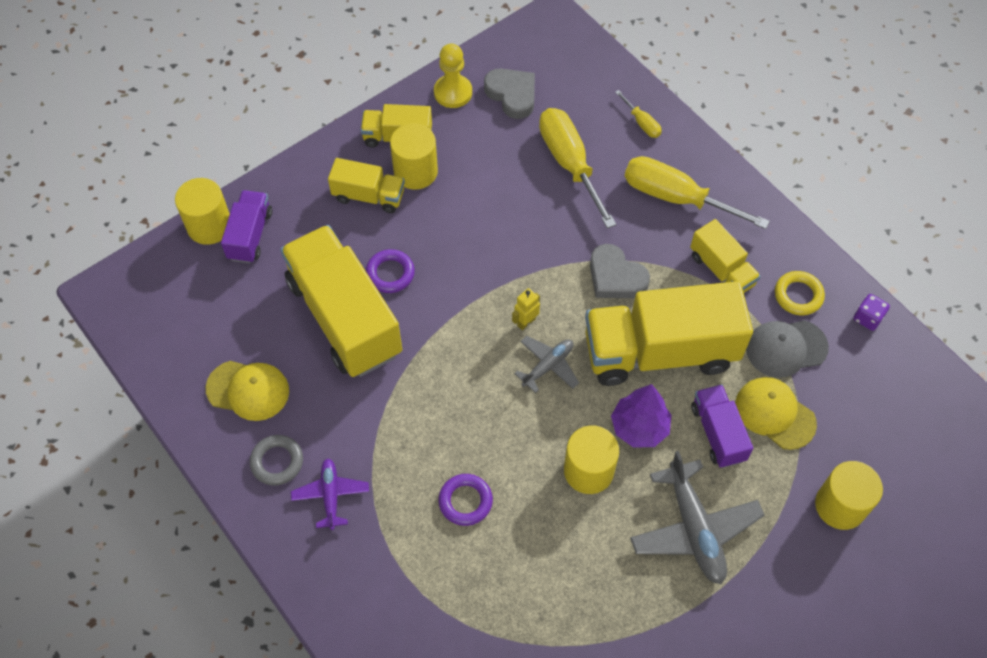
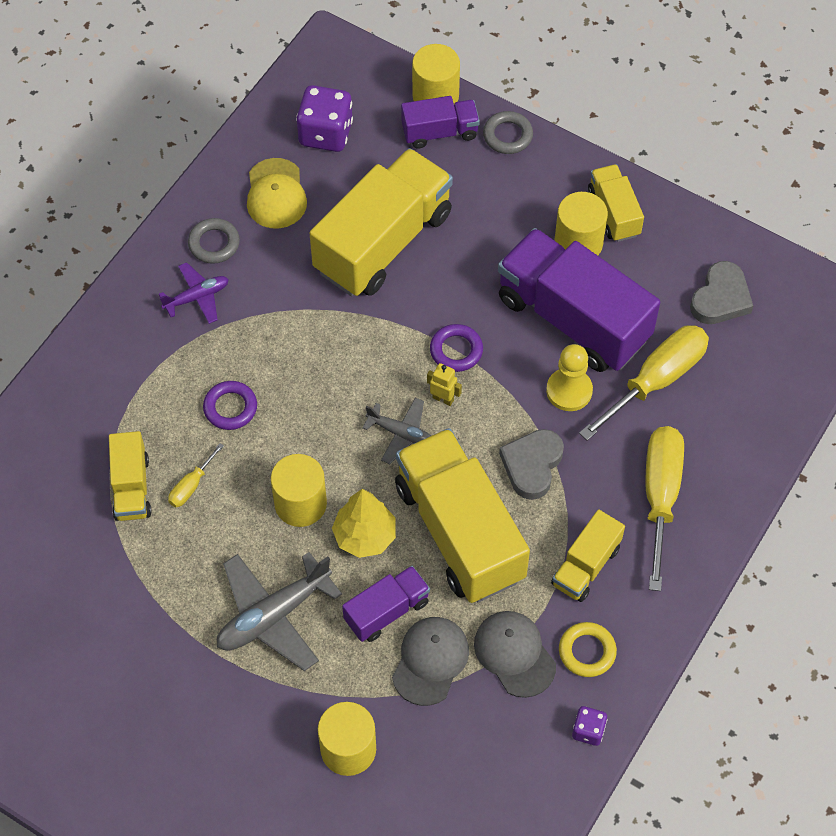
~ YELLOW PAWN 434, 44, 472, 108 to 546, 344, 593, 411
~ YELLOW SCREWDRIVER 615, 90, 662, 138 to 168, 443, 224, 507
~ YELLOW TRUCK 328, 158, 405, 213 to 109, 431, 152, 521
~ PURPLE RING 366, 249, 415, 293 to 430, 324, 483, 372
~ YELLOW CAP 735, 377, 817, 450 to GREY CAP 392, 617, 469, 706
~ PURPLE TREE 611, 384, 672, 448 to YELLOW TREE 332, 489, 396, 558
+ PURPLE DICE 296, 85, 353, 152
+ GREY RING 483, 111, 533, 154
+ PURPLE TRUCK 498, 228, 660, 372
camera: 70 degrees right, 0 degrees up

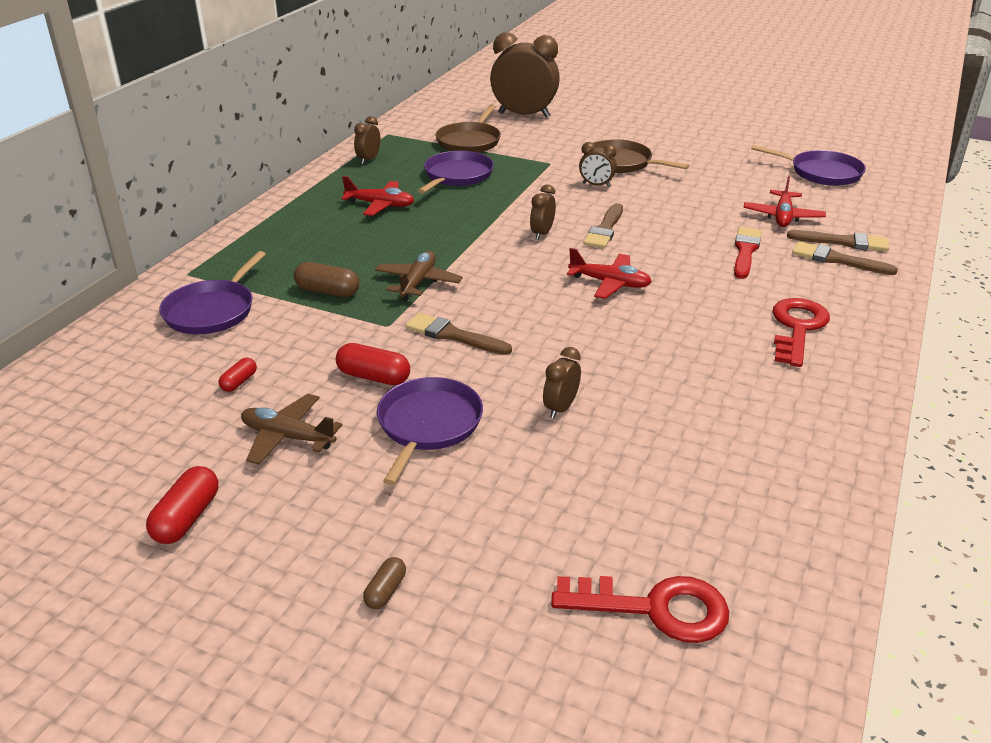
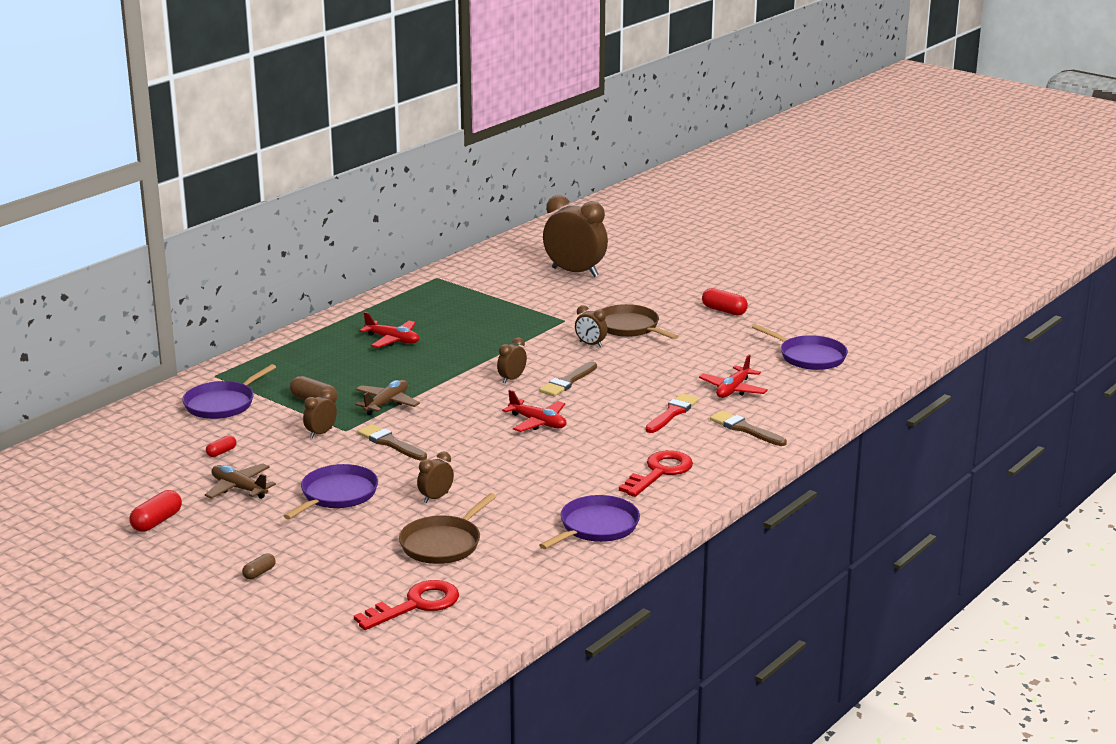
~ BROWN PAN 435, 104, 501, 153 to 399, 493, 497, 564
~ BROWN CLOCK 354, 116, 381, 164 to 303, 389, 337, 438
~ PURPLE PAN 418, 151, 494, 194 to 539, 495, 640, 549
- BROWN BRUSH 787, 230, 889, 251
~ RED CAPSULE 336, 343, 410, 385 to 702, 288, 748, 316
~ RED KEY 551, 576, 729, 643 = 354, 580, 459, 630 60 degrees counterclockwise
camera: 15 degrees right, 10 degrees down

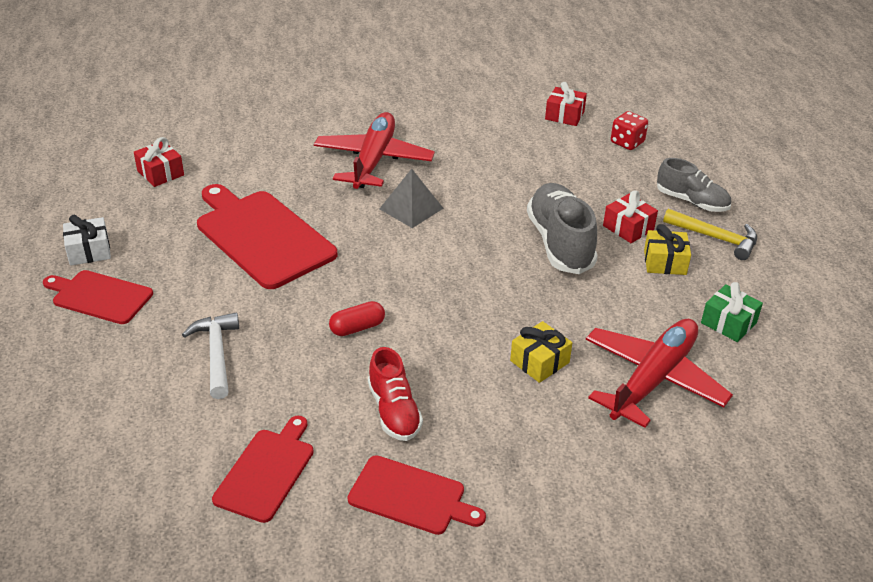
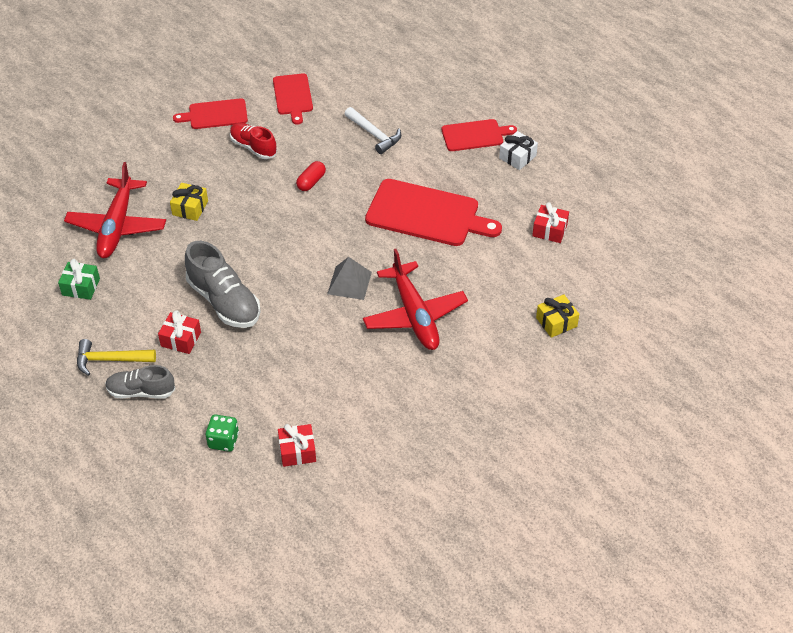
~ RED DICE 611, 111, 648, 150 to GREEN DICE 205, 414, 239, 452
~ YELLOW GIFT 644, 224, 691, 275 to 536, 294, 579, 338
camera: 150 degrees right, 10 degrees up

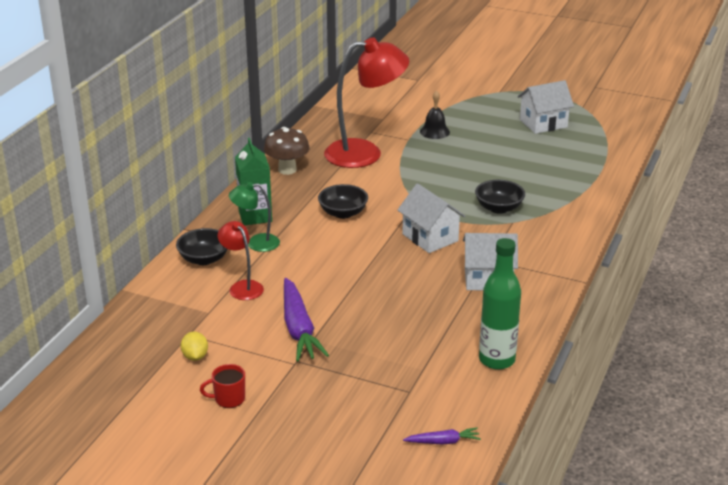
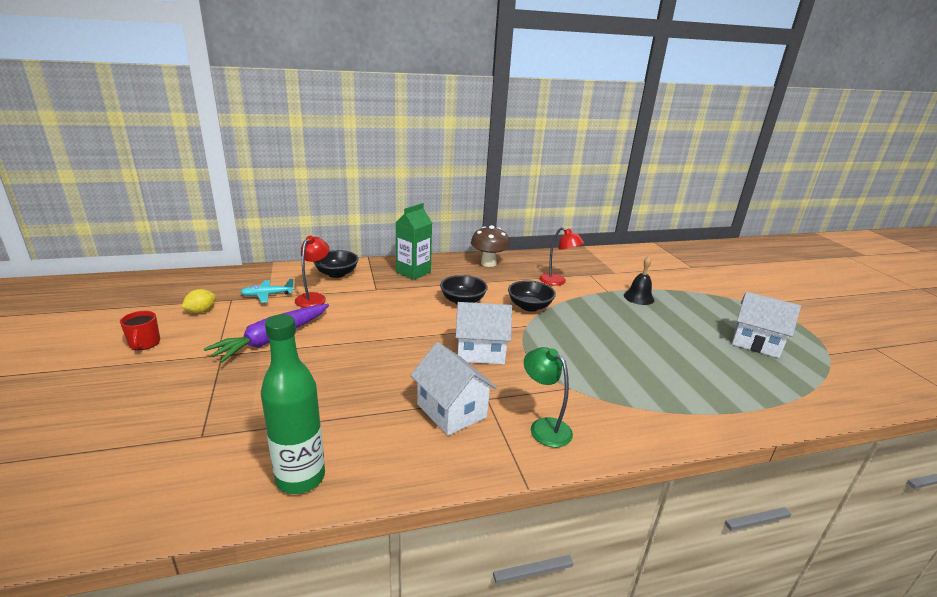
~ RED LAMP 324, 37, 409, 168 = 540, 227, 584, 286 x0.51
~ BLACK BOWL 475, 180, 525, 214 to 508, 280, 556, 312
~ GREEN LAMP 229, 182, 280, 252 to 524, 347, 573, 447
~ WHITE HOUSE 398, 183, 465, 253 = 455, 302, 512, 364 75 degrees clockwise
~ RED MUG 200, 364, 245, 408 = 120, 311, 160, 350 150 degrees counterclockwise
- PURPLE CARROT 403, 427, 481, 445
+ TURQUOISE PLANE 240, 279, 294, 303
camera: 50 degrees right, 5 degrees down

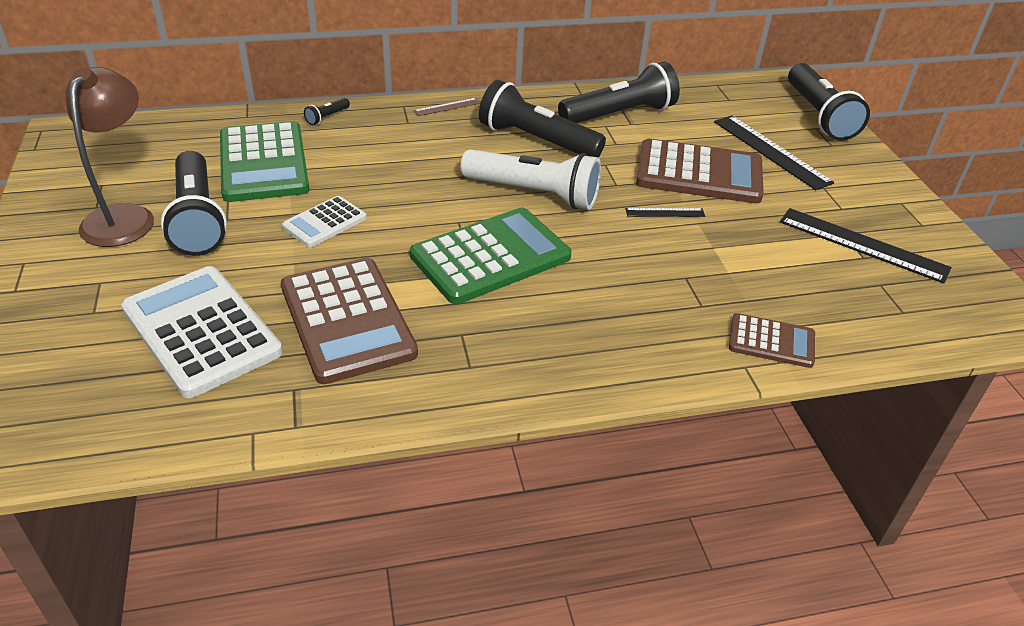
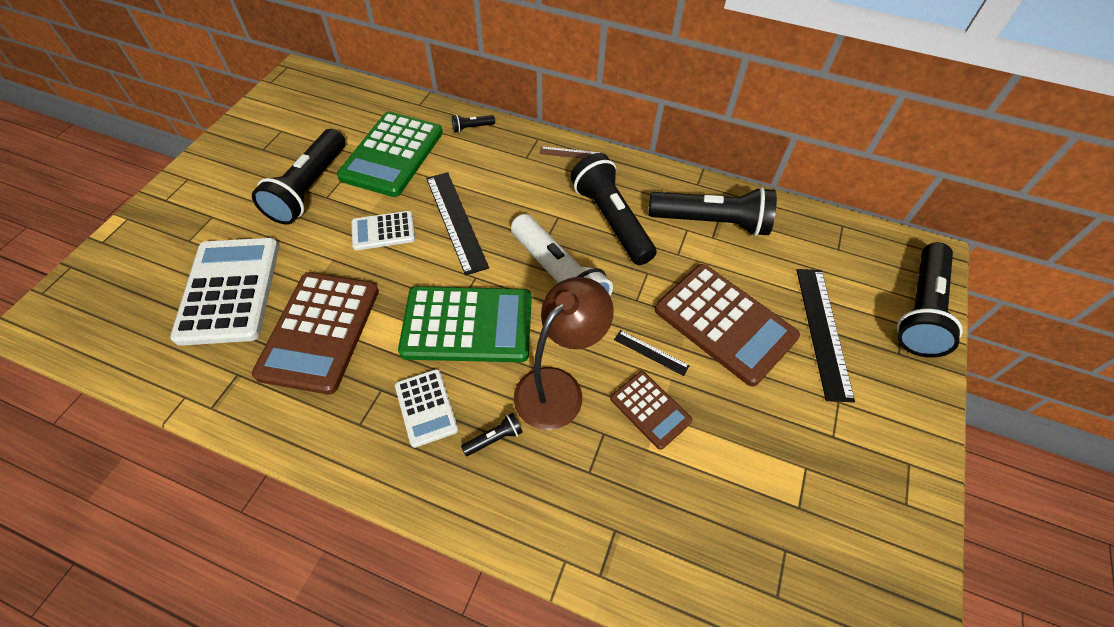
~ BROWN LAMP 66, 67, 154, 247 to 514, 277, 614, 430
~ BLACK RULER 780, 208, 952, 284 to 426, 172, 489, 276
~ BROWN CALCULATOR 729, 313, 815, 368 to 610, 371, 693, 450
+ WHITE CALCULATOR 395, 369, 458, 448
+ BLACK FLASHLIGHT 461, 413, 523, 456
camera: 35 degrees right, 15 degrees up

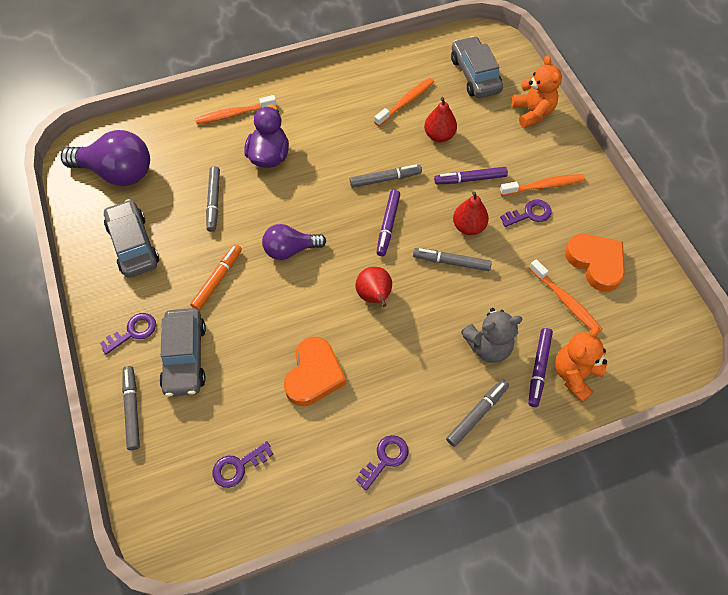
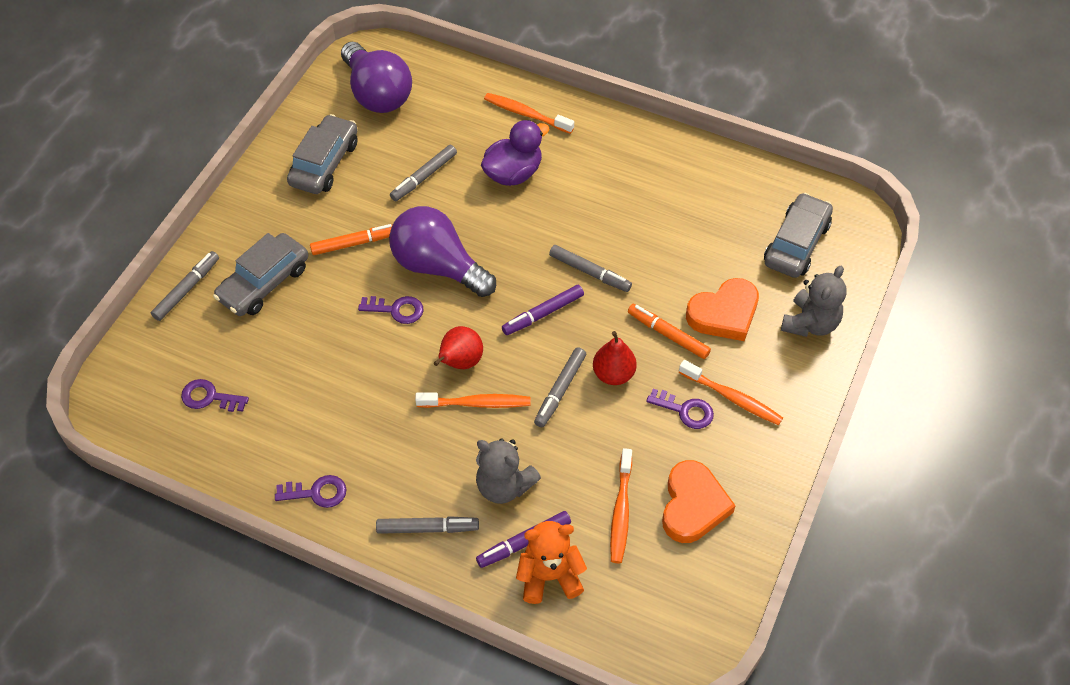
~ ORANGE TEDDY BEAR 512, 56, 562, 128 to GREY TEDDY BEAR 781, 266, 847, 337
~ ORANGE TOOTHBRUSH 374, 78, 434, 126 to 415, 392, 530, 408
- RED PEAR 424, 97, 457, 142
~ PURPLE MARKER 434, 167, 508, 184 to ORANGE MARKER 628, 304, 711, 359
~ PURPLE LIGHT BULB 262, 224, 326, 260 = 389, 206, 496, 297 x1.61
~ GREY MARKER 413, 248, 492, 271 = 534, 347, 586, 427 120 degrees counterclockwise
~ PURPLE KEY 100, 313, 156, 354 to 358, 296, 423, 324
~ ORANGE HEART 284, 336, 346, 406 to 686, 278, 759, 341
camera: 45 degrees right, 5 degrees down

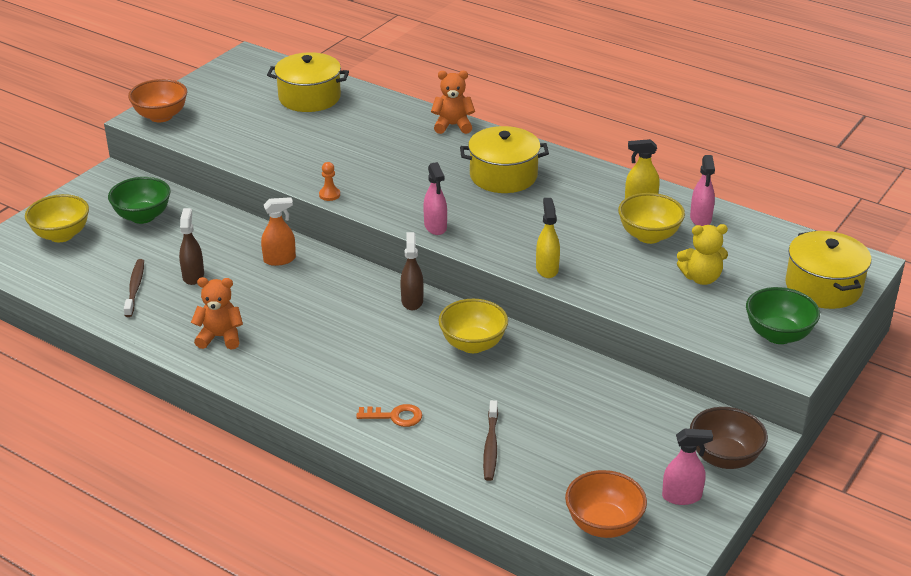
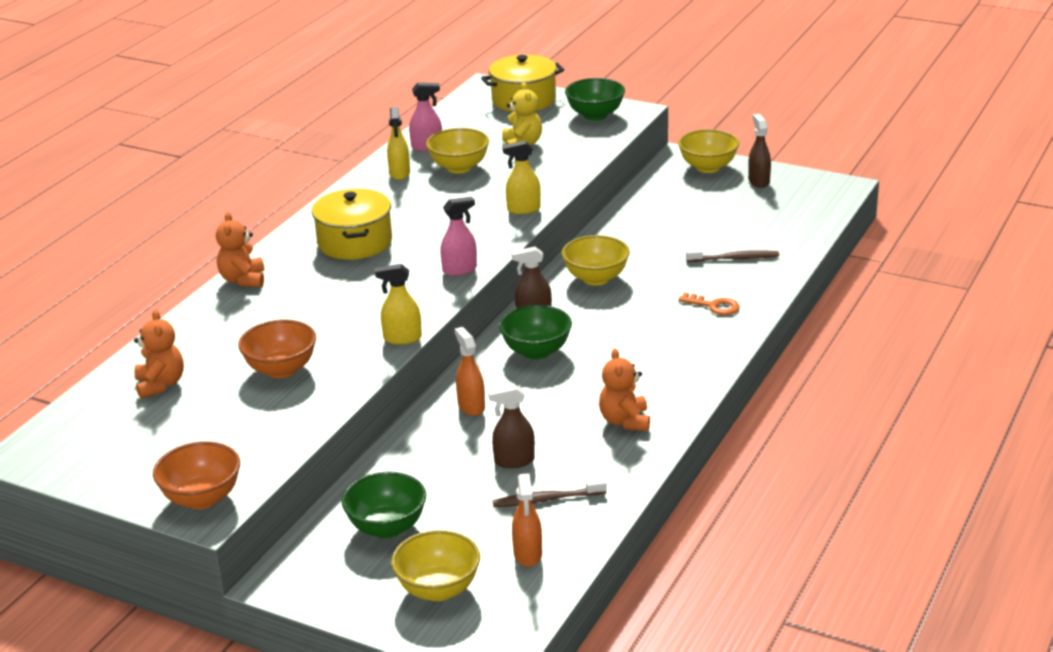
~ YELLOW POT 267, 52, 349, 112 to ORANGE TEDDY BEAR 134, 309, 184, 399
~ ORANGE PAWN 319, 162, 340, 201 to YELLOW SPRAY BOTTLE 375, 264, 422, 345
~ ORANGE KEY 356, 404, 422, 427 = 679, 292, 740, 315 120 degrees clockwise
~ BROWN BOWL 690, 407, 768, 469 to YELLOW BOWL 678, 129, 739, 173
~ PINK SPRAY BOTTLE 662, 429, 713, 505 to BROWN SPRAY BOTTLE 748, 114, 771, 188
~ ORANGE BOWL 565, 470, 647, 538 to 238, 319, 316, 378
+ GREEN BOWL 499, 305, 572, 360
+ ORANGE SPRAY BOTTLE 512, 473, 542, 567
camera: 95 degrees left, 5 degrees down

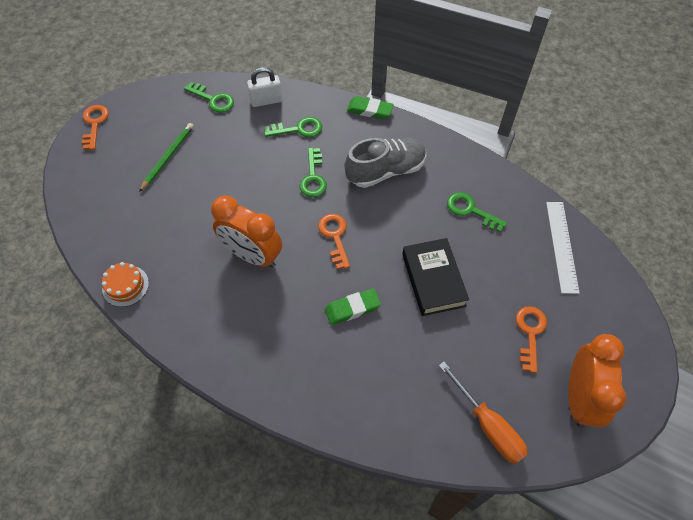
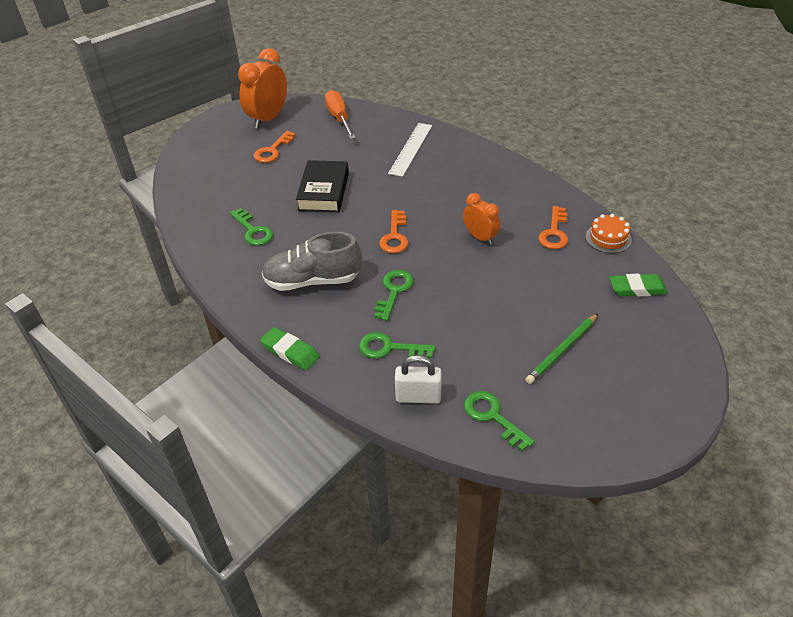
~ ORANGE KEY 82, 105, 109, 150 to 538, 206, 568, 249
~ ORANGE CLOCK 211, 195, 282, 268 = 463, 193, 500, 245 x0.58
~ WHITE RULER 546, 202, 580, 294 to 388, 123, 432, 177
~ GREEN ERASER 325, 289, 381, 325 to 609, 274, 668, 297
camera: 160 degrees left, 15 degrees down

